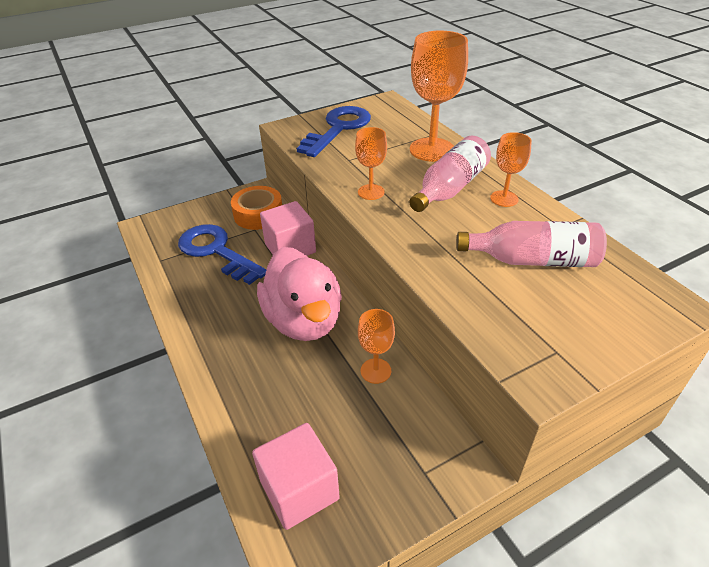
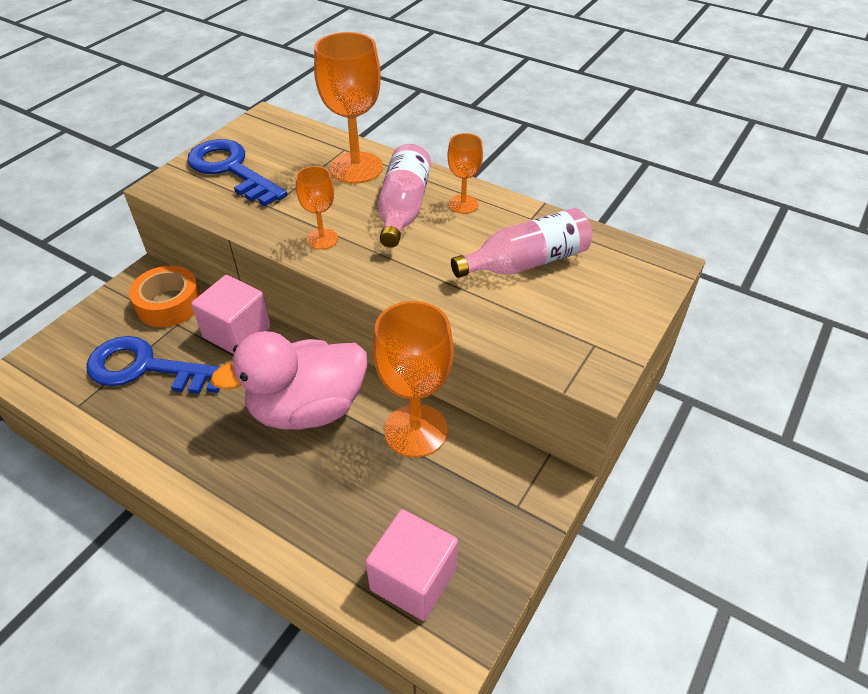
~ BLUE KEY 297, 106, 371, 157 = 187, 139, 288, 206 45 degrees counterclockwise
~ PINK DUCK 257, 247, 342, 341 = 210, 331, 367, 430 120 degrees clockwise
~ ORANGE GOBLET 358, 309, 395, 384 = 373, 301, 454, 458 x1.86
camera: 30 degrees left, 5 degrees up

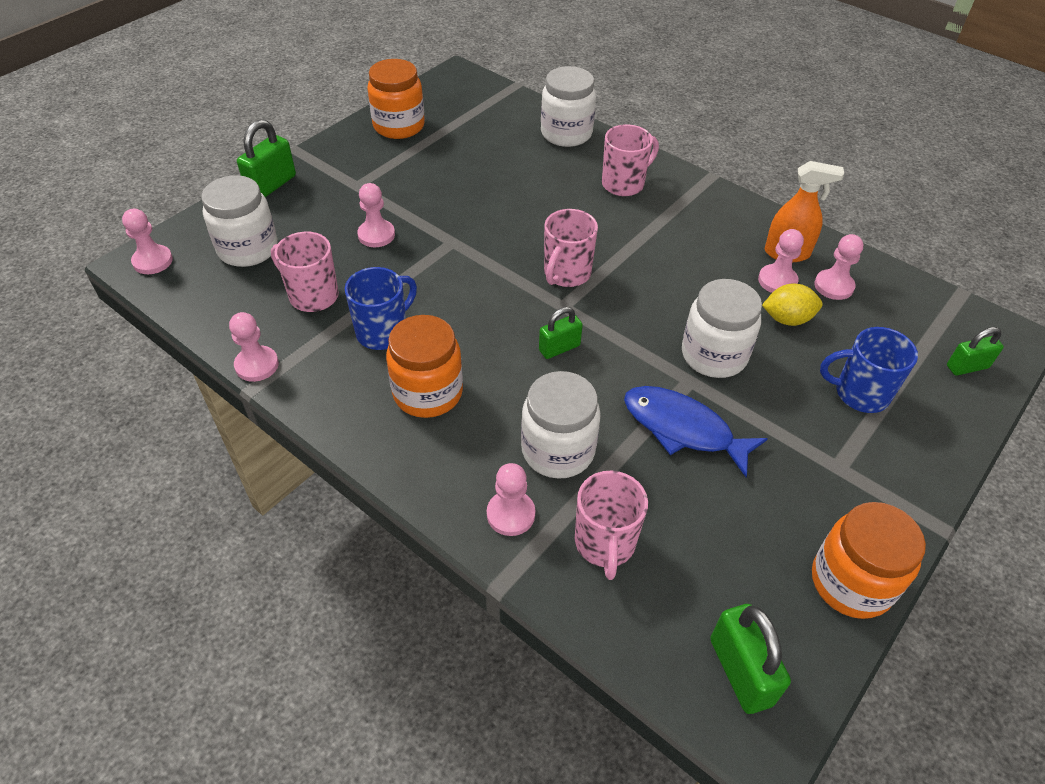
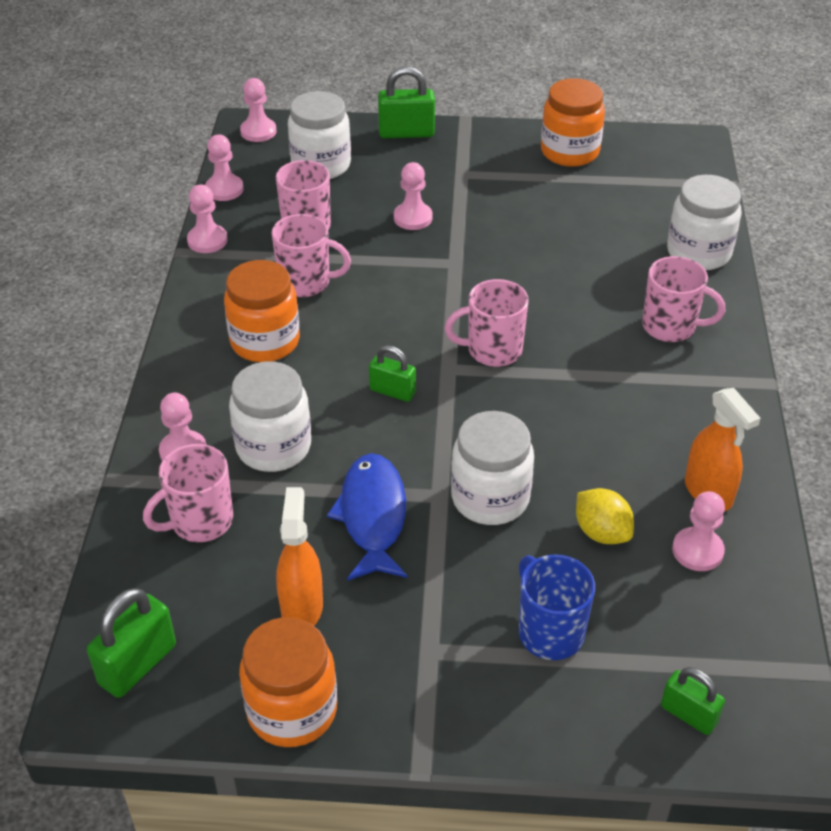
~ PINK PAWN 758, 229, 804, 293 to 205, 135, 244, 201
~ BLUE MUG 345, 267, 417, 350 to PINK MUG 272, 214, 351, 297
+ ORANGE SPRAY BOTTLE 276, 487, 323, 626
camera: 55 degrees right, 5 degrees down

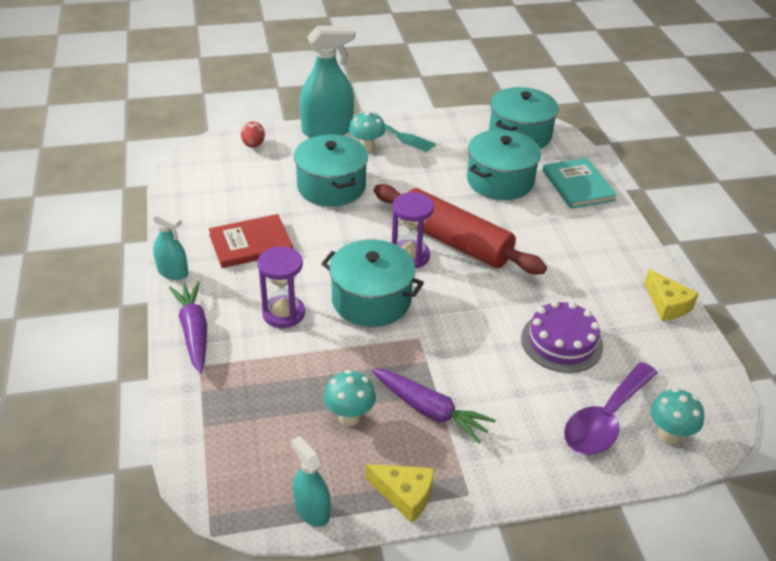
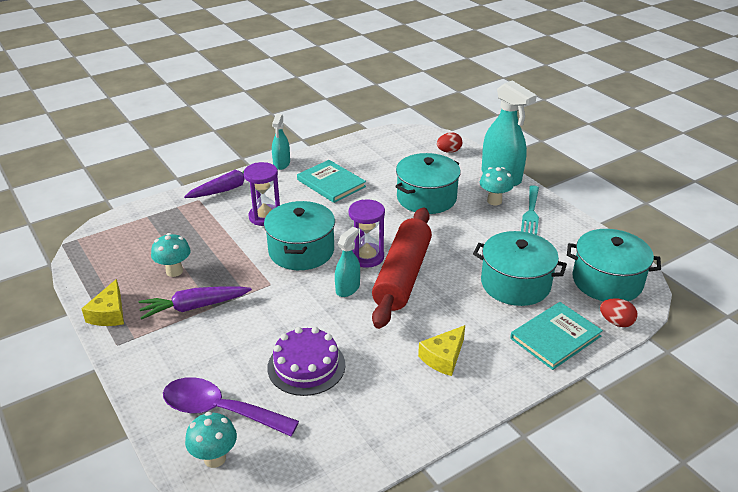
~ RED BOOK 209, 214, 293, 268 to TURQUOISE BOOK 297, 160, 366, 203
~ YELLOW CHEESE 644, 269, 699, 321 to 418, 325, 465, 376
~ PURPLE CARROT 371, 368, 496, 444 = 138, 286, 252, 320 60 degrees clockwise
~ TURQUOISE SPRAY BOTTLE 291, 436, 330, 527 to 335, 227, 360, 297
+ RED EGG 600, 298, 638, 327
camera: 70 degrees right, 5 degrees down

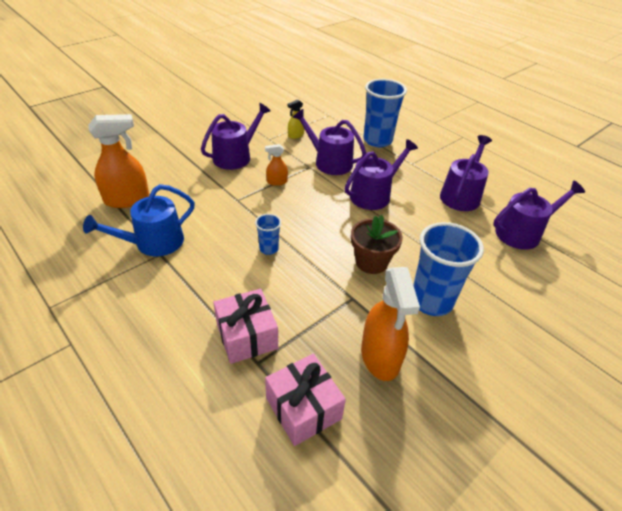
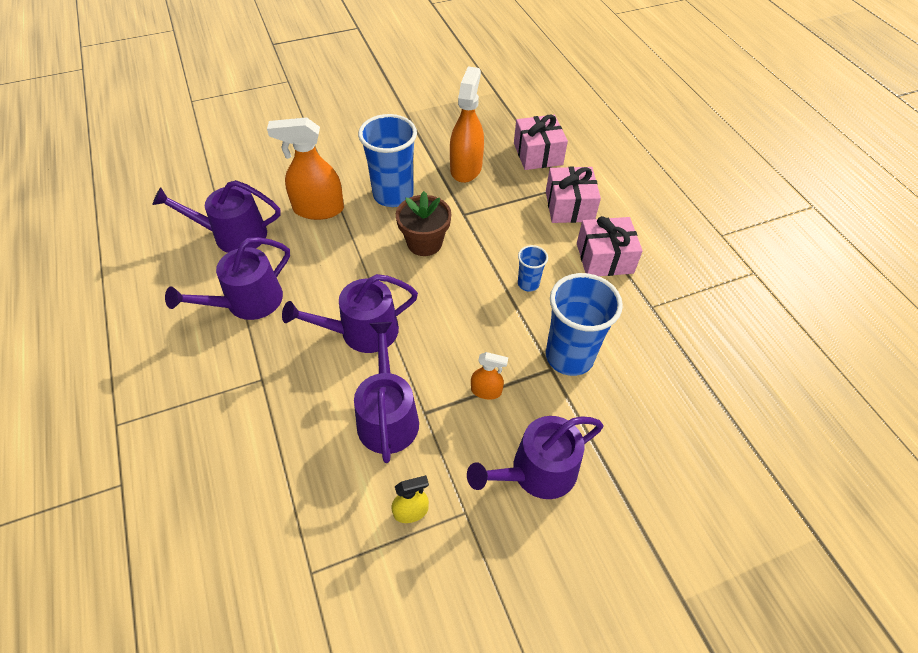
~ BLUE CUP 363, 79, 407, 147 to 546, 273, 623, 376
~ PURPLE WATERING CAN 293, 109, 366, 175 = 354, 322, 419, 463 150 degrees counterclockwise
~ ORANGE SPRAY BOTTLE 88, 114, 149, 208 to 267, 117, 344, 220
- BLUE WATERING CAN 83, 184, 195, 256
+ PINK GIFT 577, 216, 643, 276
camera: 160 degrees left, 10 degrees up

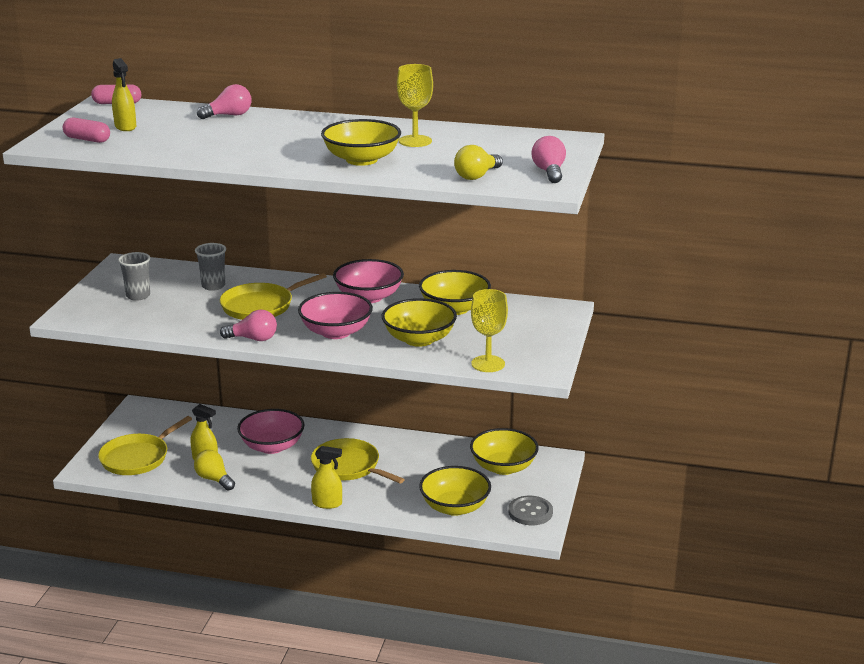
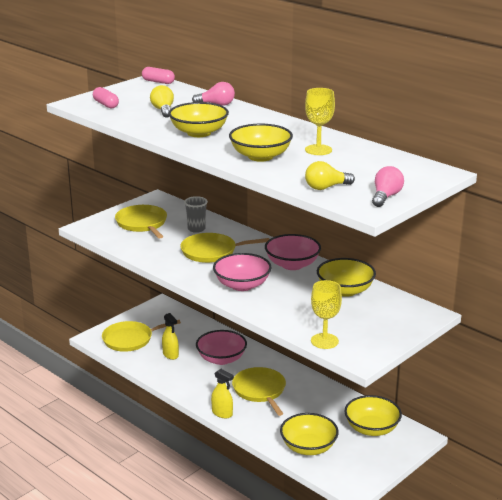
- YELLOW SPRAY BOTTLE 112, 58, 136, 131
~ GREY CUP 118, 252, 150, 301 to YELLOW PAN 115, 205, 167, 238
~ YELLOW BOWL 382, 298, 457, 347 to 168, 102, 229, 137
- PINK LIGHT BULB 220, 309, 277, 341
~ YELLOW LIGHT BULB 194, 450, 235, 491 to 150, 85, 174, 118
- GREY BUTTON 508, 496, 553, 525
camera: 30 degrees right, 0 degrees up

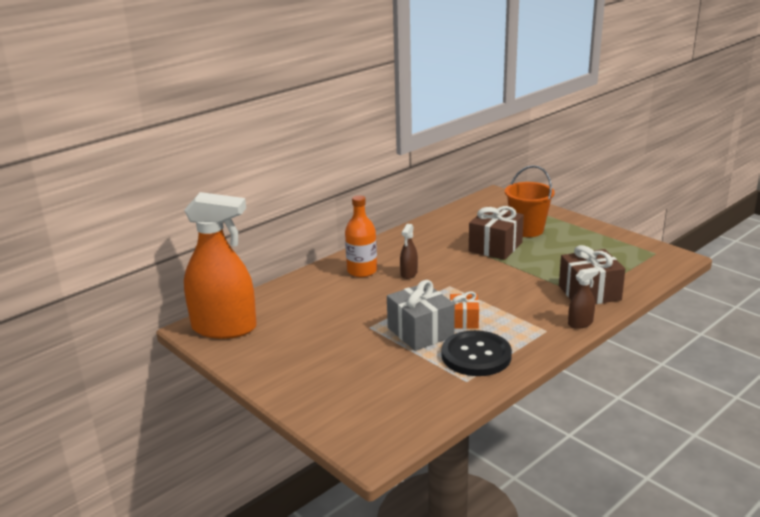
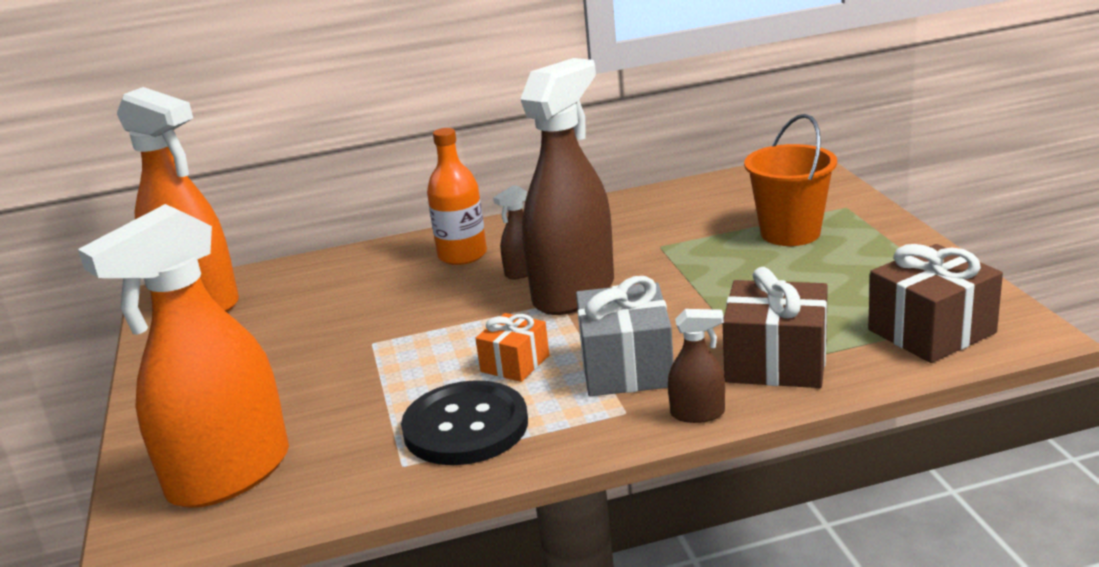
~ BROWN GIFT 469, 206, 524, 260 to 868, 244, 1003, 363
~ GREY GIFT 387, 280, 455, 351 to 576, 276, 674, 396
+ BROWN SPRAY BOTTLE 520, 58, 614, 315
+ ORANGE SPRAY BOTTLE 78, 204, 289, 508
camera: 30 degrees right, 0 degrees up

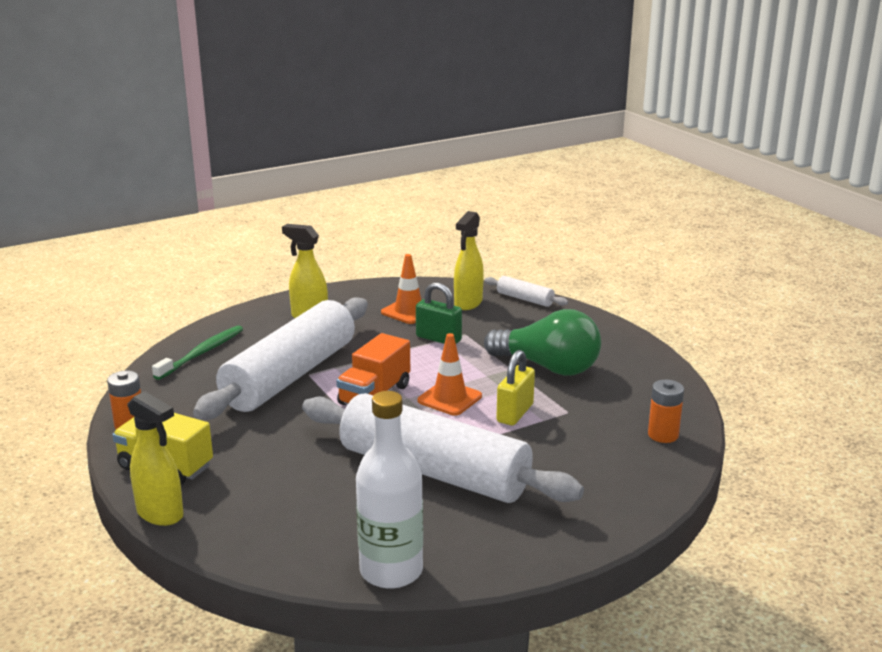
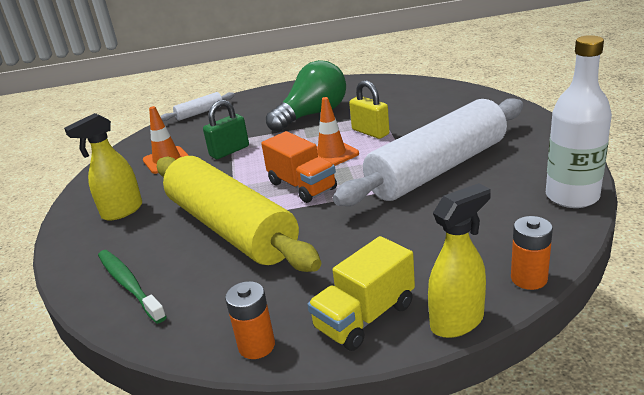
- YELLOW SPRAY BOTTLE 454, 211, 484, 310
~ WHITE ROLLING PIN 193, 298, 368, 420 to YELLOW ROLLING PIN 157, 156, 321, 272
~ ORANGE BATTERY 648, 379, 684, 443 to 511, 216, 553, 290
camera: 65 degrees left, 5 degrees up

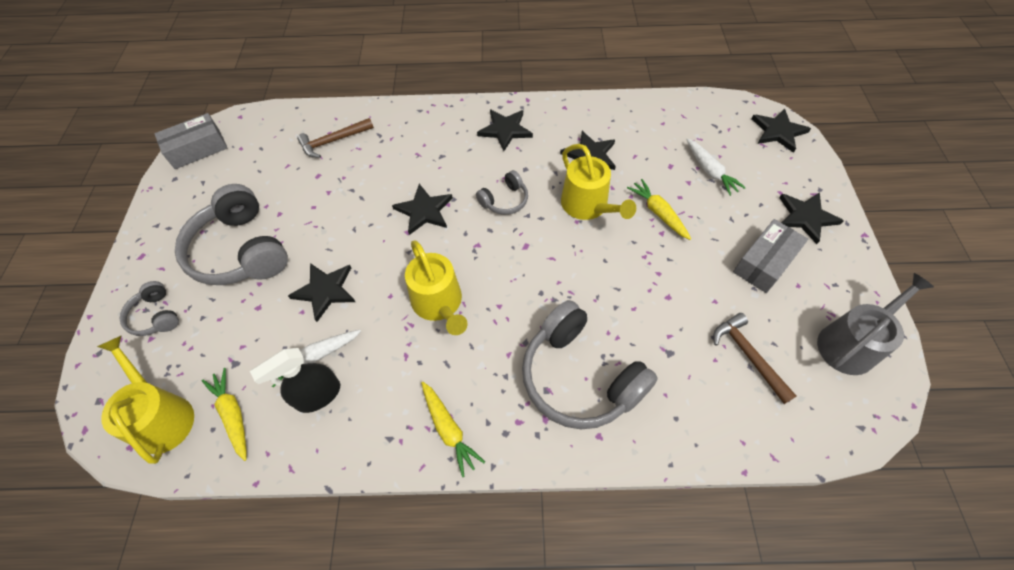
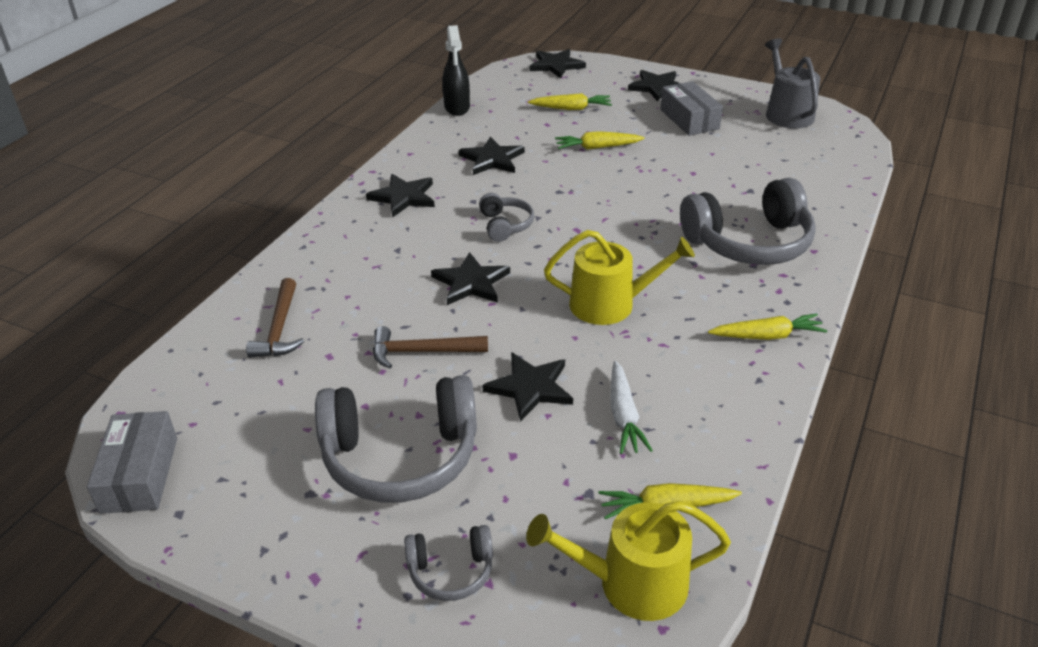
~ WHITE CARROT 686, 138, 746, 196 to YELLOW CARROT 528, 93, 612, 110
- YELLOW WATERING CAN 561, 144, 636, 220
~ BROWN HAMMER 714, 313, 796, 404 to 373, 326, 488, 369
~ BLACK SPRAY BOTTLE 250, 348, 340, 413 to 442, 25, 470, 116
camera: 65 degrees left, 20 degrees down

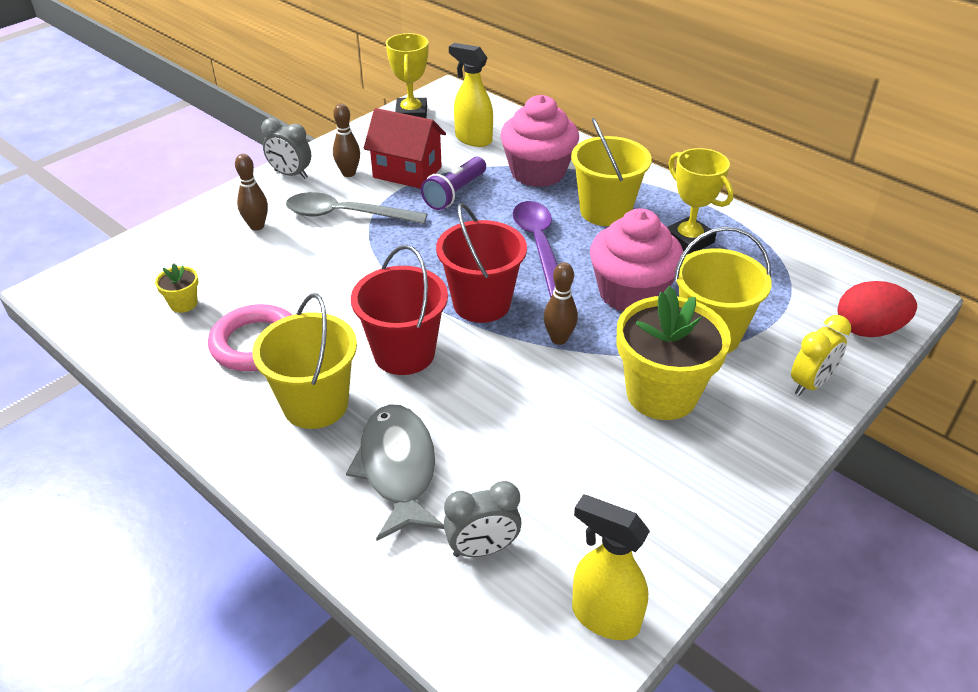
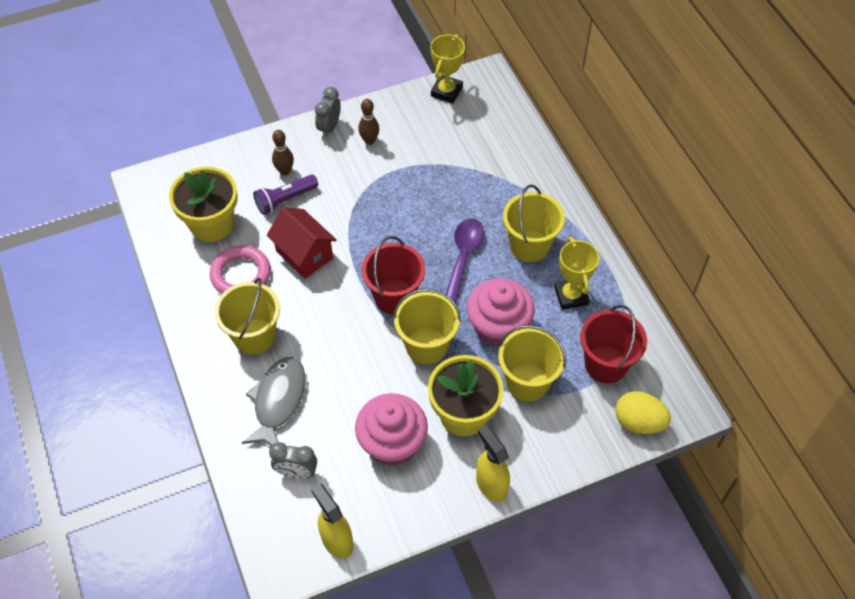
~ YELLOW SPRAY BOTTLE 449, 43, 493, 147 to 476, 425, 510, 502
~ PINK CUPCAKE 500, 95, 579, 187 to 355, 393, 428, 466
~ RED HOUSE 364, 108, 446, 189 to 267, 207, 337, 279
~ GREY CLOCK 261, 118, 311, 179 = 315, 87, 341, 138 60 degrees clockwise
~ PURPLE FLASHLIGHT 421, 157, 486, 210 to 253, 174, 318, 215
- GREY SPOON 286, 192, 427, 224
~ RED BUCKET 351, 245, 448, 375 to 580, 305, 647, 383
~ BROWN BOWLING PIN 544, 262, 578, 345 to YELLOW BUCKET 393, 289, 461, 364
~ YELLOW FLOWER POT 155, 263, 198, 313 = 169, 167, 237, 242 x2.36
~ RED EGG 838, 281, 917, 337 to YELLOW EGG 615, 391, 671, 434
- YELLOW CLOCK 791, 315, 851, 396
camera: 25 degrees right, 15 degrees up

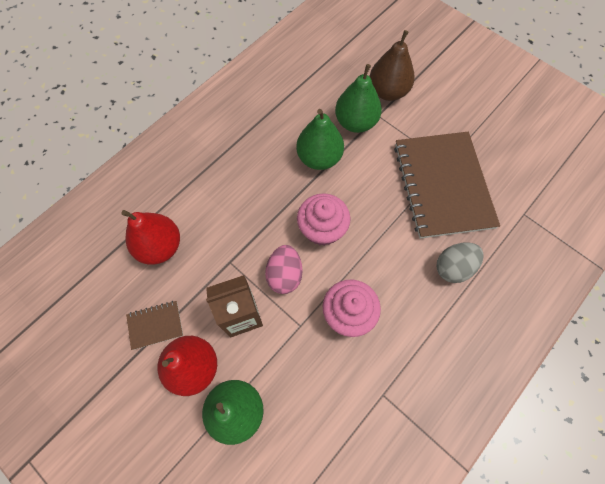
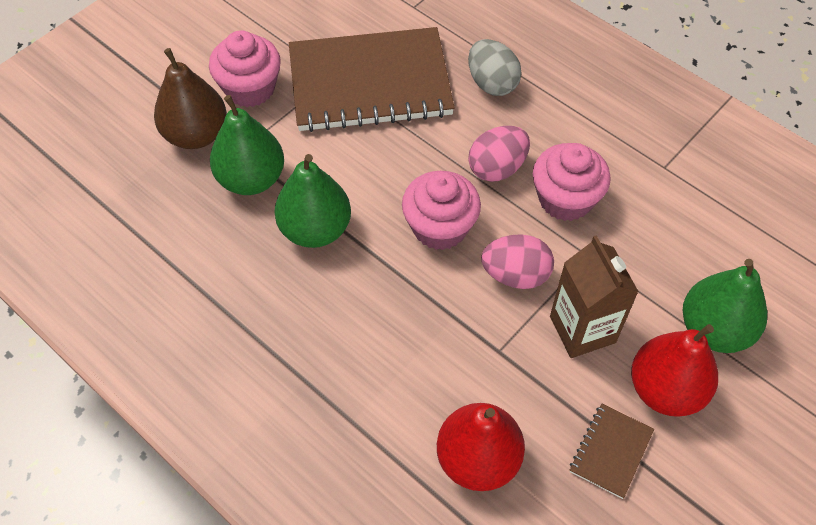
~ BROWN NOTEBOOK 126, 301, 183, 350 = 570, 403, 654, 499 45 degrees clockwise
+ PINK CUPCAKE 209, 30, 281, 107
+ PINK EGG 468, 126, 530, 182
camera: 90 degrees left, 10 degrees down

